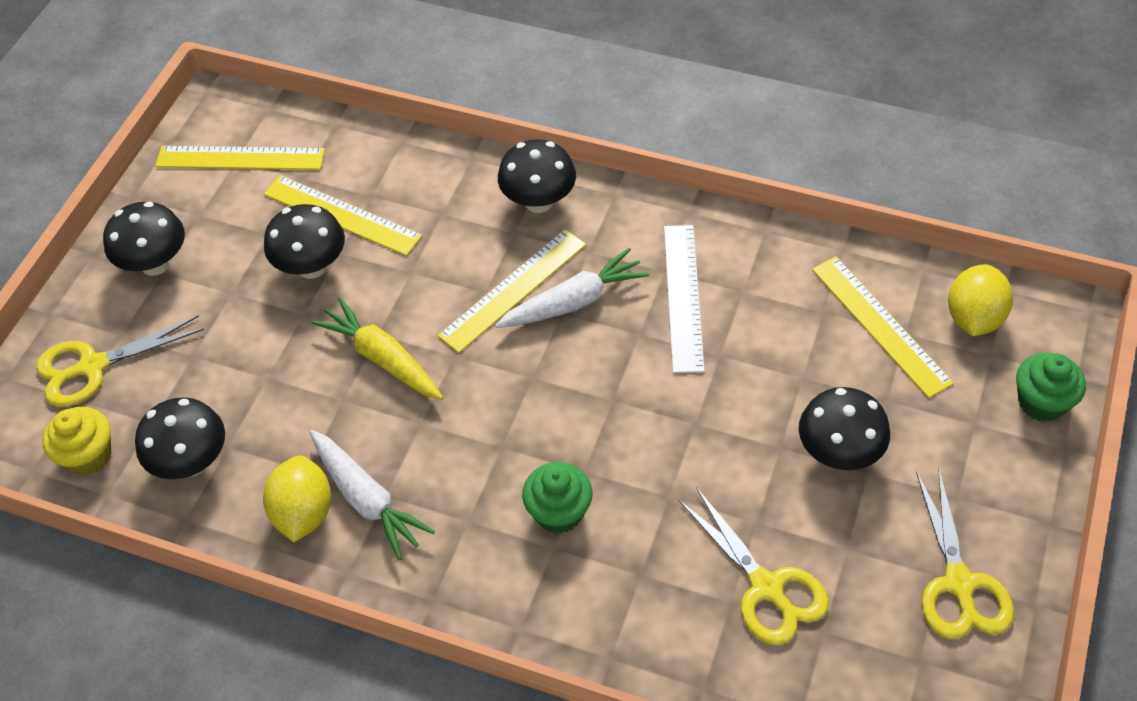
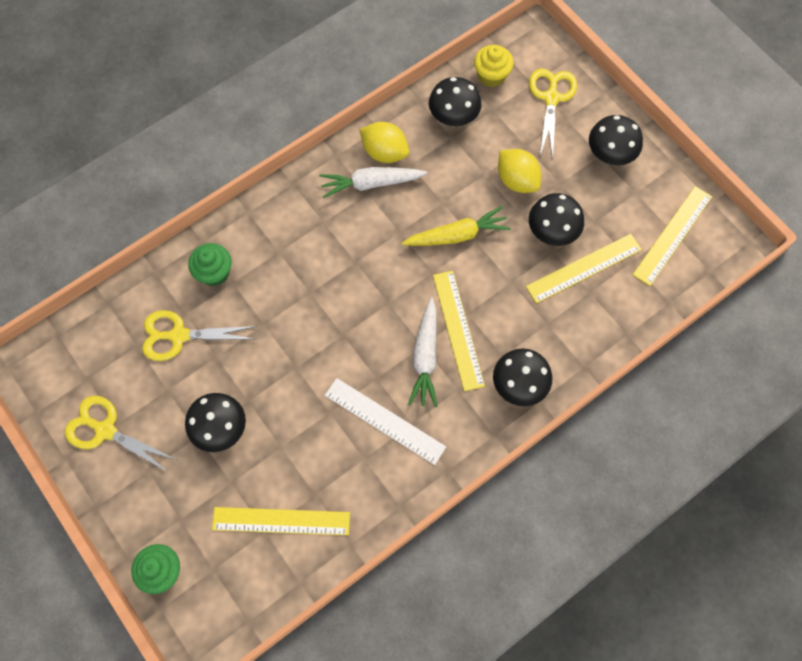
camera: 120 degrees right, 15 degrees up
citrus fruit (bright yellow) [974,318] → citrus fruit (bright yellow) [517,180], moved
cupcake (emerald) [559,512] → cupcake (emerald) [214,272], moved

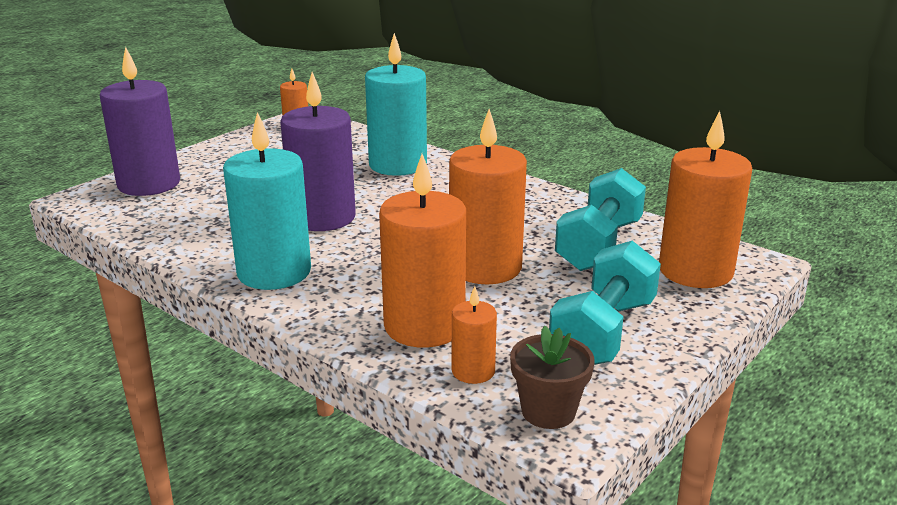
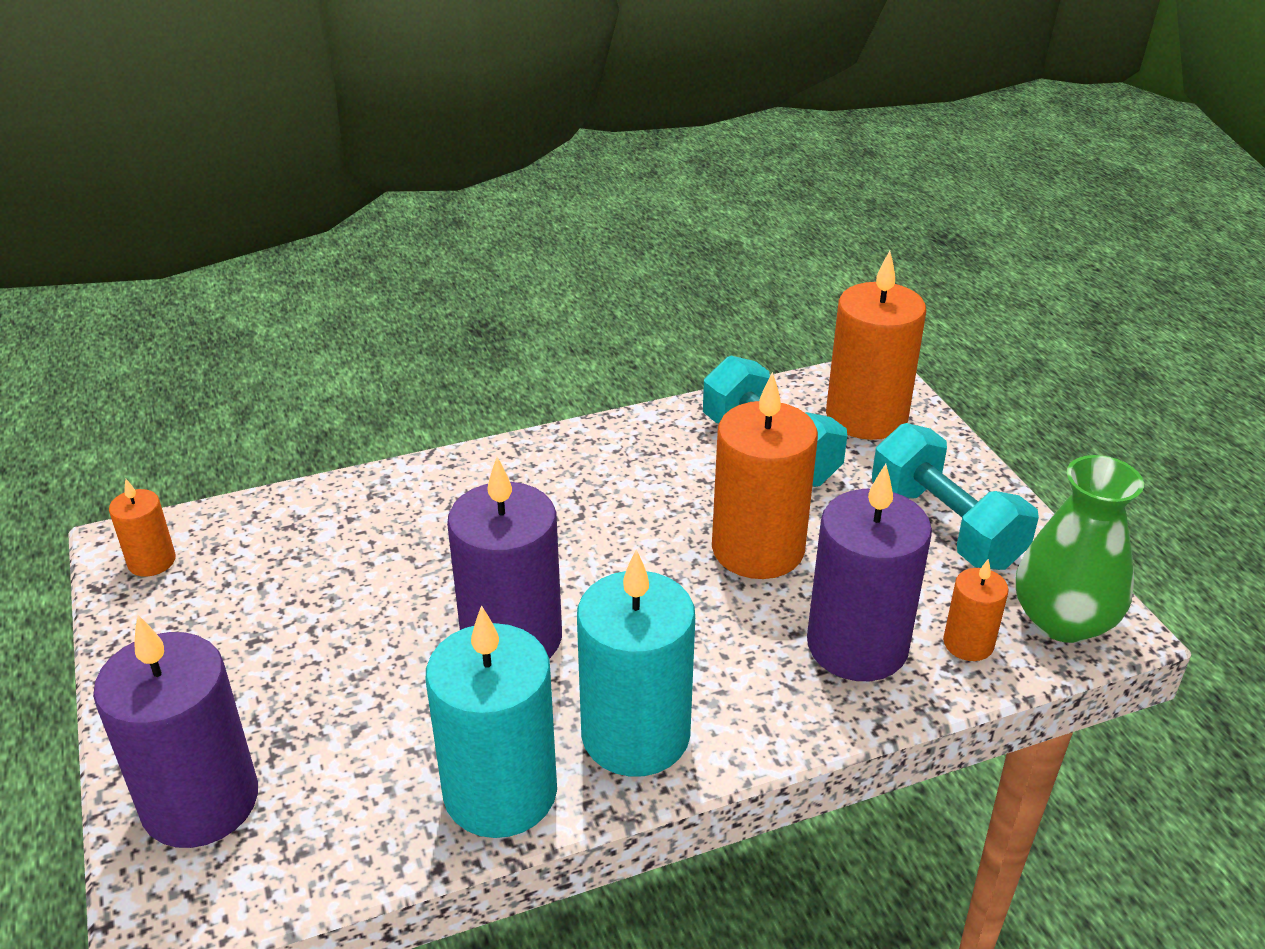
camera: 60 degrees left, 10 degrees up
pillar candle (teal) [397,165] → pillar candle (teal) [500,792], moved
pillar candle (orange) [424,326] → pillar candle (royal purple) [857,645]
flower pot (russet) [548,411] → flower vase (emerald) [1063,620]

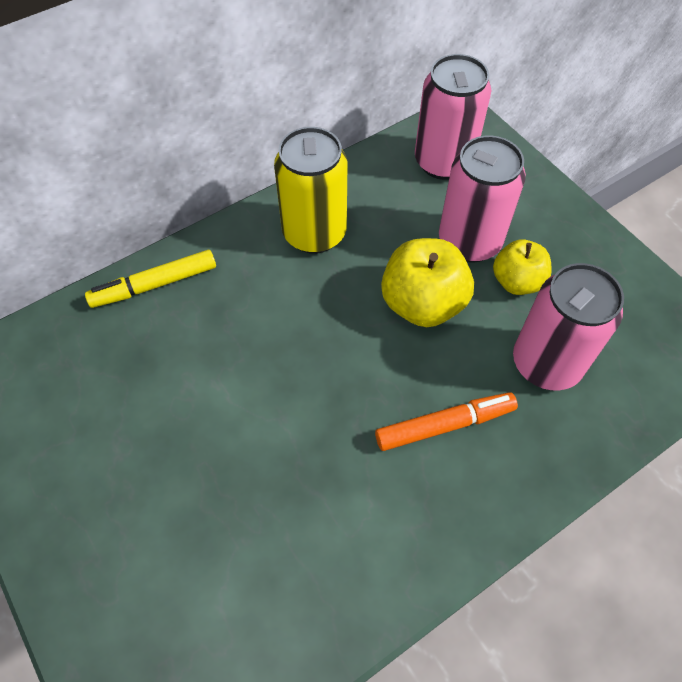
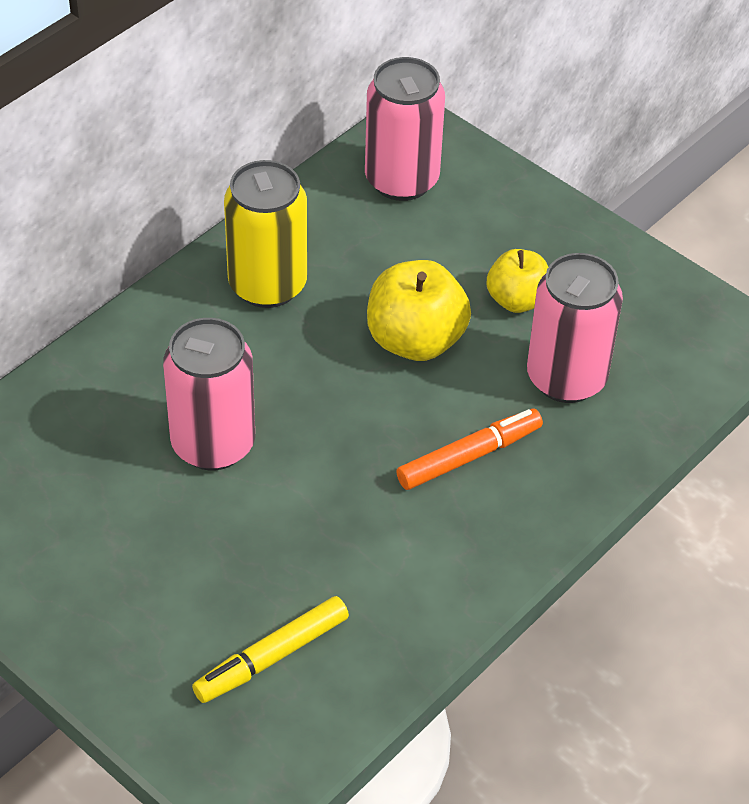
camera: 15 degrees left, 10 degrees down
soda can (pink) [469,242] → soda can (pink) [213,444], moved
marker (bright yellow) [155,285] → marker (bright yellow) [273,656], moved

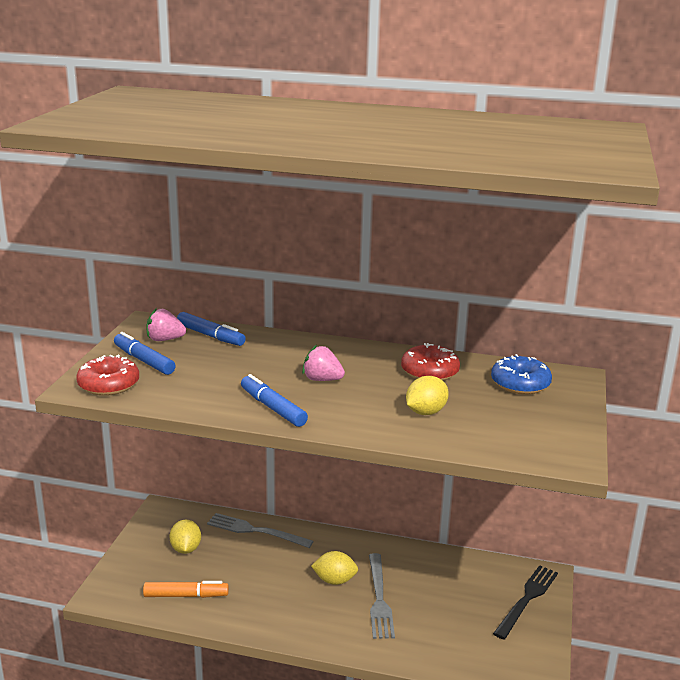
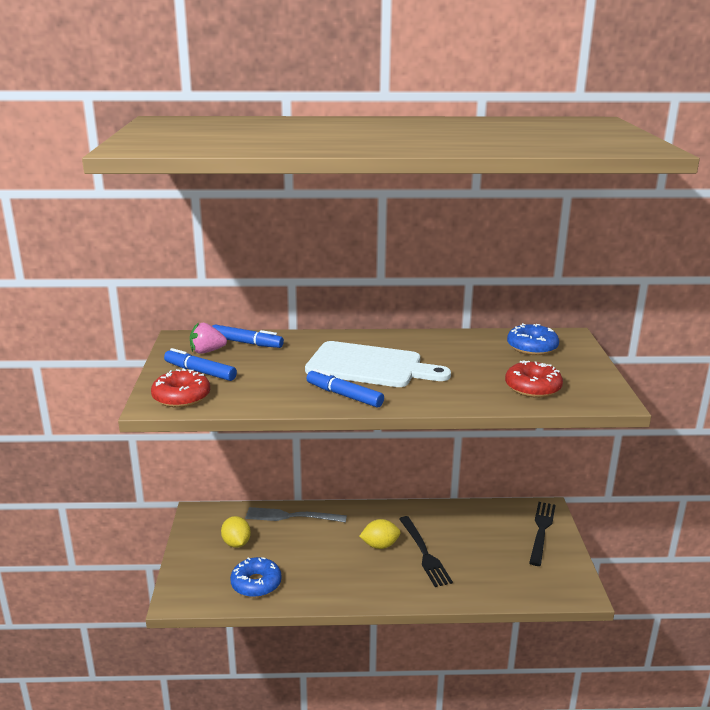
camera: 15 degrees left, 0 degrees up
glazed donut (red) [429,372] → glazed donut (red) [532,387], moved
toy strawberry (pink) [322,379] → cutting board (snow-white) [370,366]
citrus fruit (bright yellow) [425,412] → -
fork (grey) [379,599] → fork (jet-black) [424,553]
marker (orange) [186,595] → glazed donut (cobalt) [256,583]

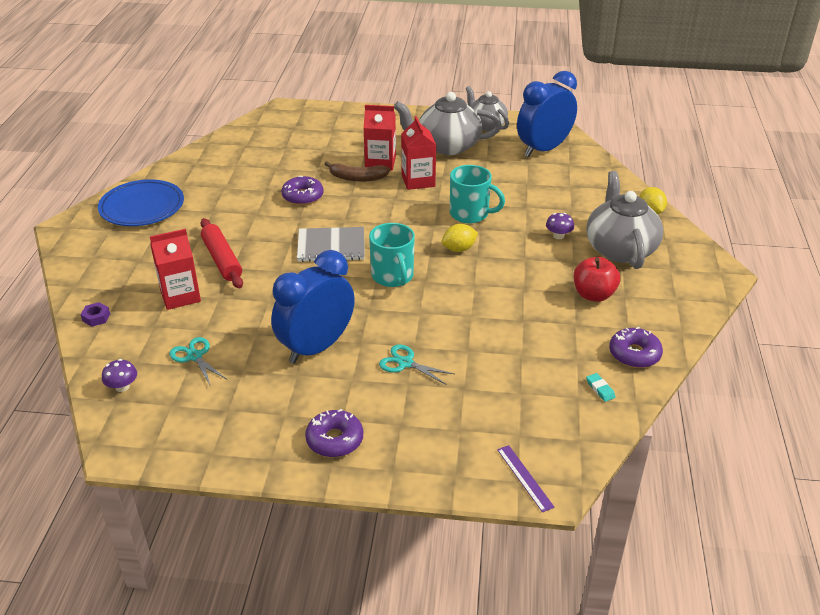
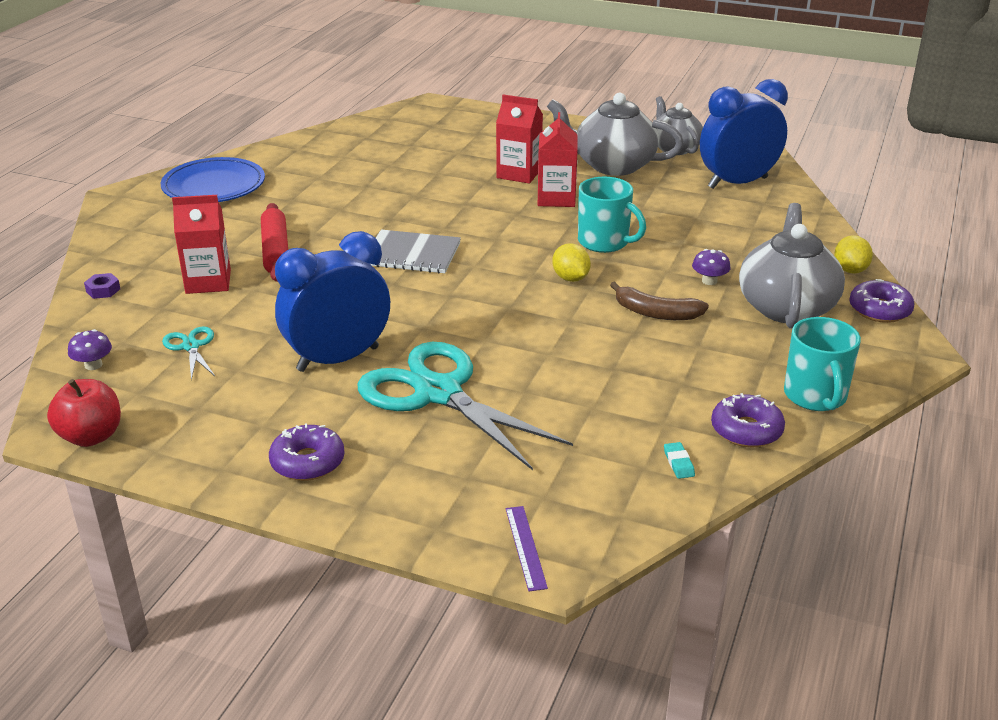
camera: 15 degrees right, 5 degrees down
toy banana (russet) [357,178] → toy banana (russet) [656,313], moved
glazed donut (royal purple) [303,196] → glazed donut (royal purple) [879,310], moved
tea mug (teal) [393,276] → tea mug (teal) [815,396], moved
citrus fruit (bright yellow) [459,249] → citrus fruit (bright yellow) [570,278], 75 degrees clockwise
toy apple (red) [593,295] → toy apple (red) [91,436], moved
pair of scissors (teal) [405,363] → pair of scissors (teal) [438,393], x2.32

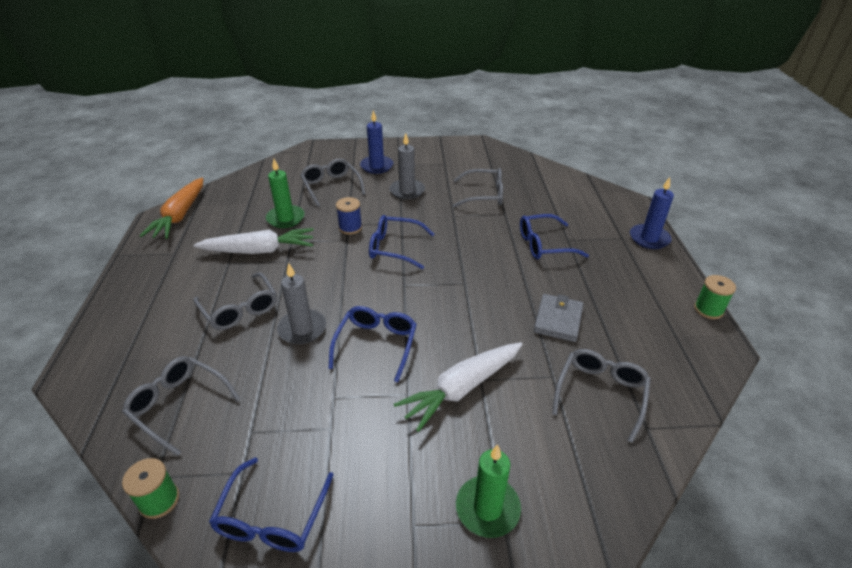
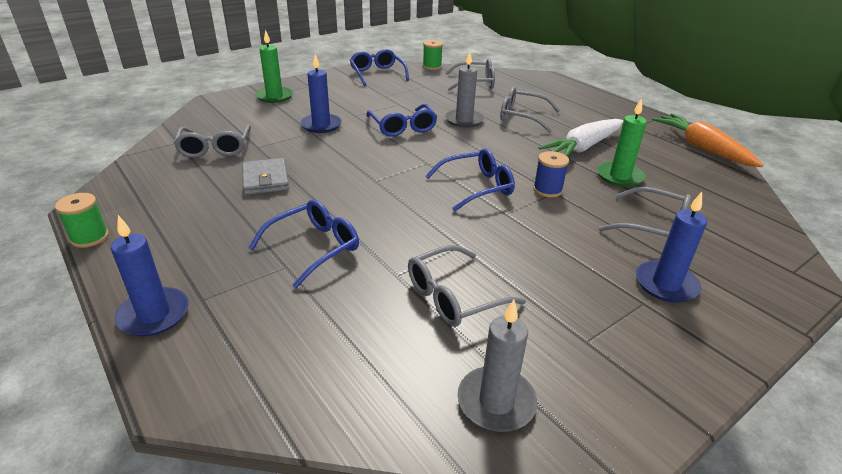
camera: 145 degrees right, 5 degrees down
pillar candle (grey) [407,191] → pillar candle (grey) [496,402], moved
carrot (snow-white) [461,389] → pillar candle (cobalt) [321,125]

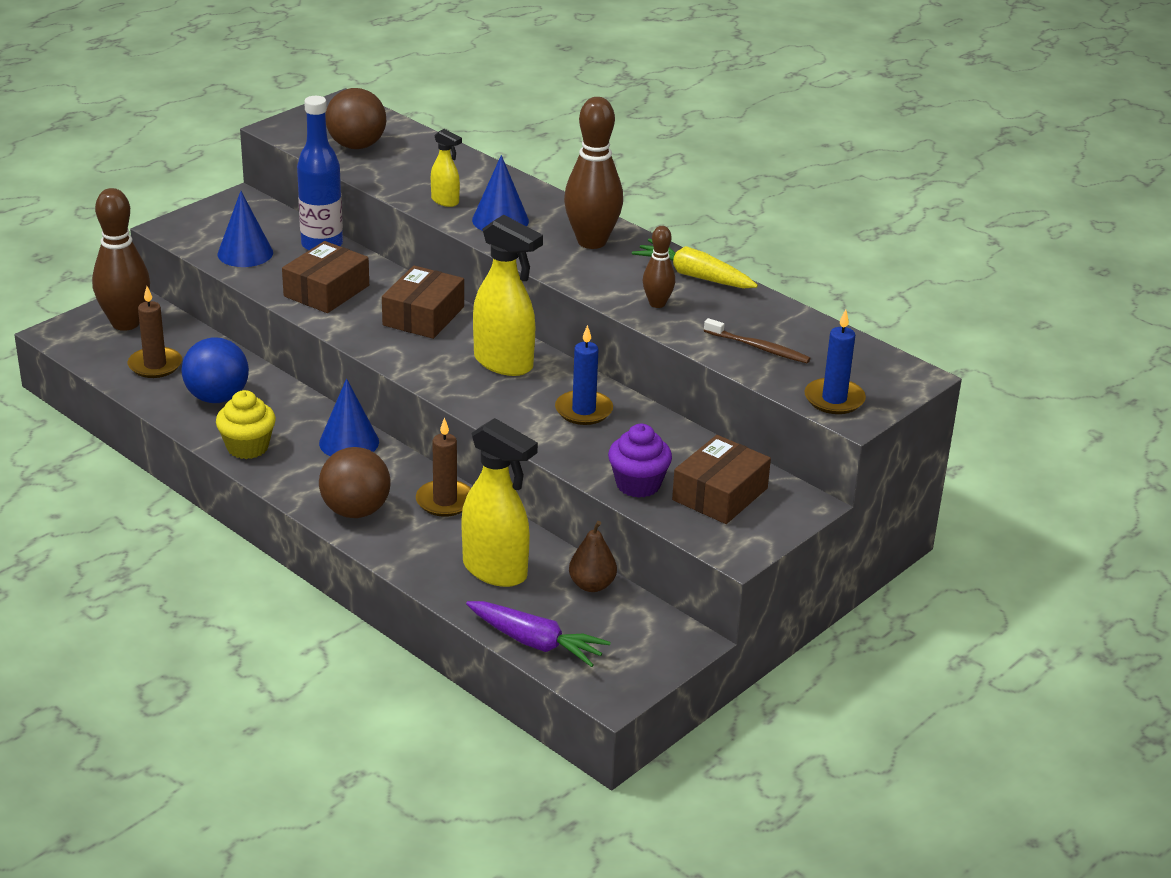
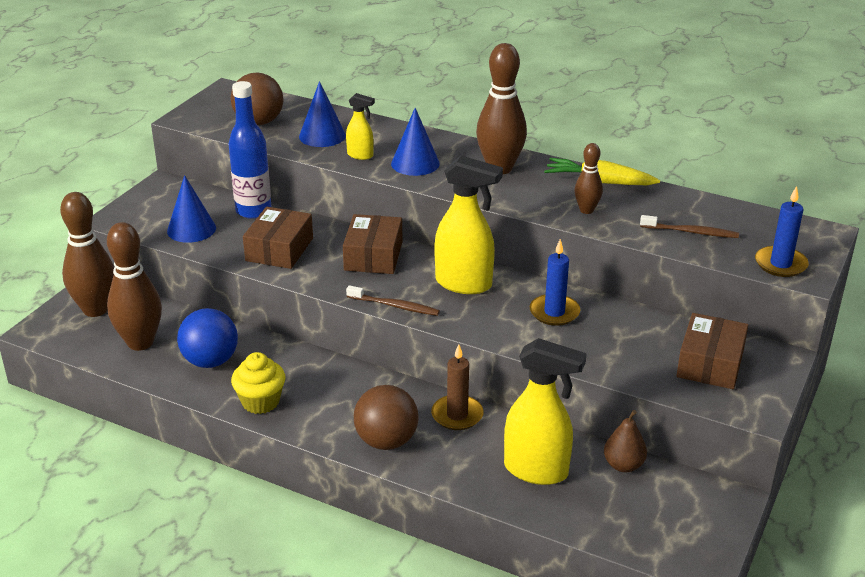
camera: 15 degrees left, 0 degrees up
pillar candle (russet) [155,365] → bowling pin (russet) [140,342]
cone (cobalt) [349,442] → cone (cobalt) [322,136], moved
cupcake (royal purple) [638,484] → -
carrot (royal purple) [536,643] → -
- → tooth brush (russet) [395,306]

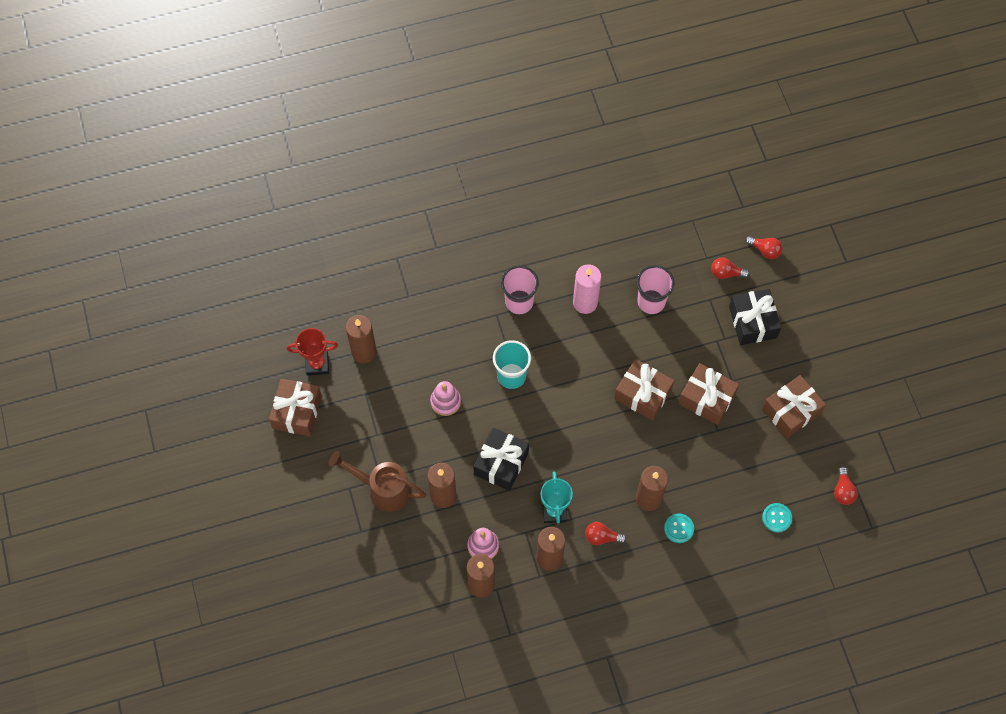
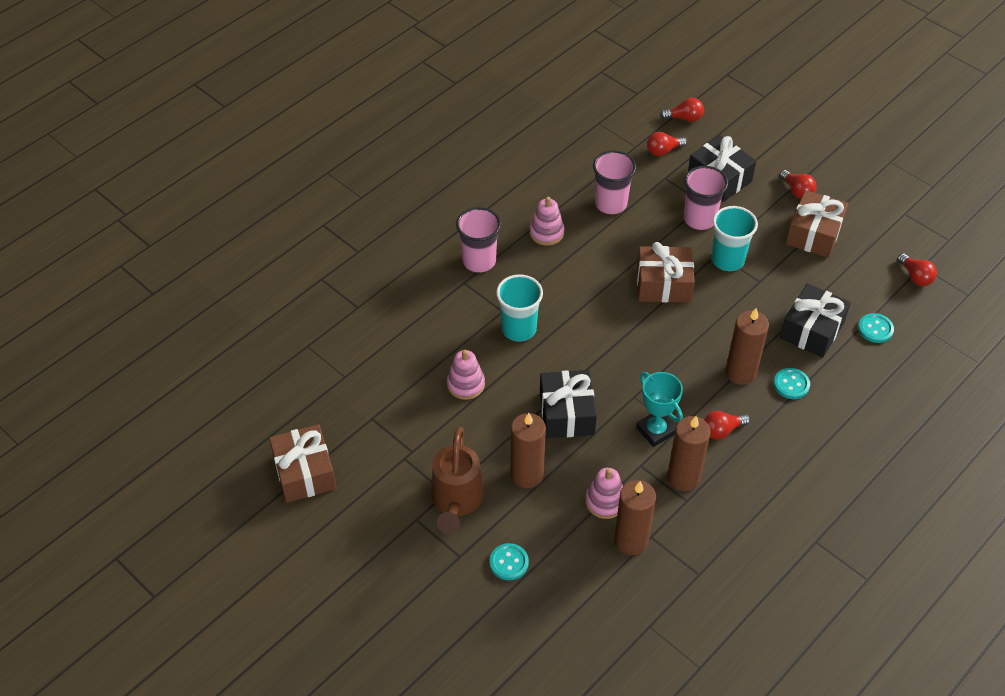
camera: 30 degrees left, 15 degrees down
pillar candle (pink) [585,303] → ring stacker (pink) [546,233]
pillar candle (russet) [364,352] → -
prize cup (red) [317,364] → -
present (russet) [706,399] → beaker (teal) [727,260]
watering can (russet) [383,489] → watering can (russet) [456,501], 75 degrees counterclockwise
- → beaker (pink) [699,219]
- → light bulb (red) [797,191]
- → present (jet-black) [812,330]
- → button (teal) [509,562]

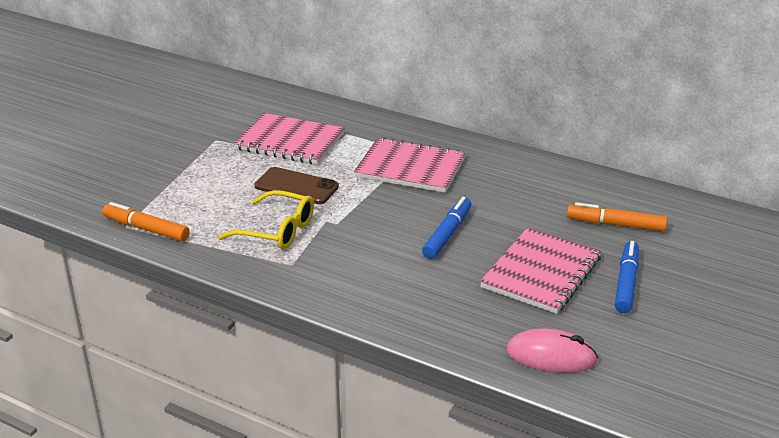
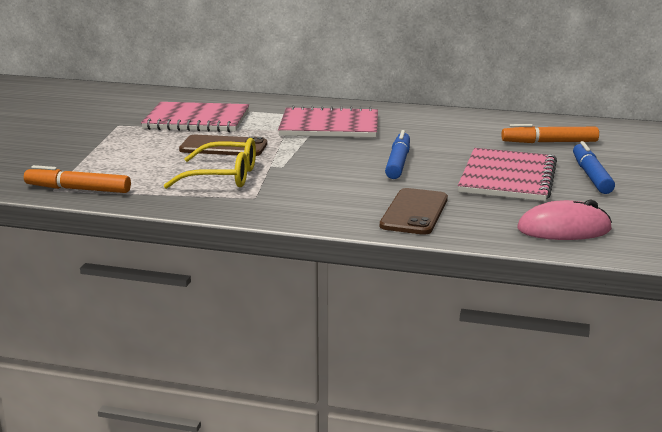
camera: 15 degrees left, 10 degrees down
- → mobile phone (russet) [414,212]

